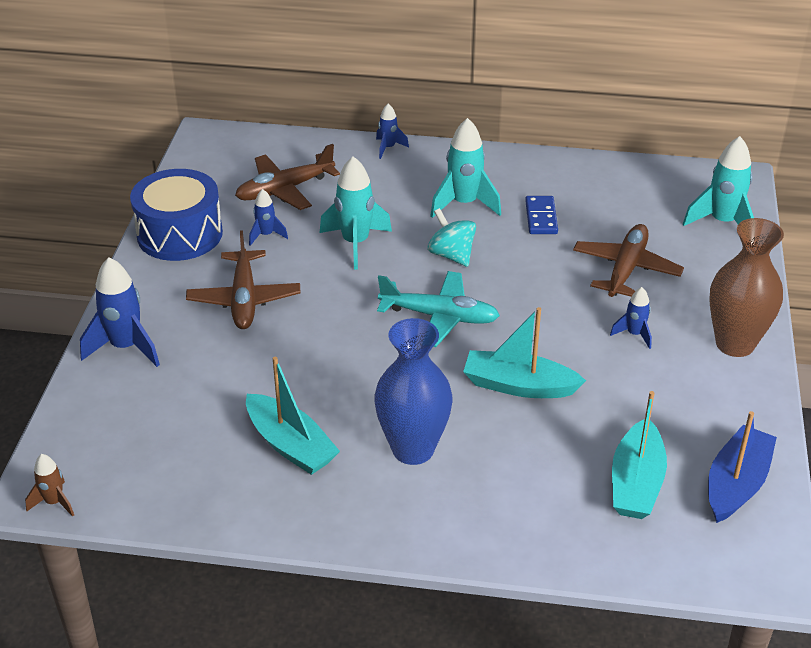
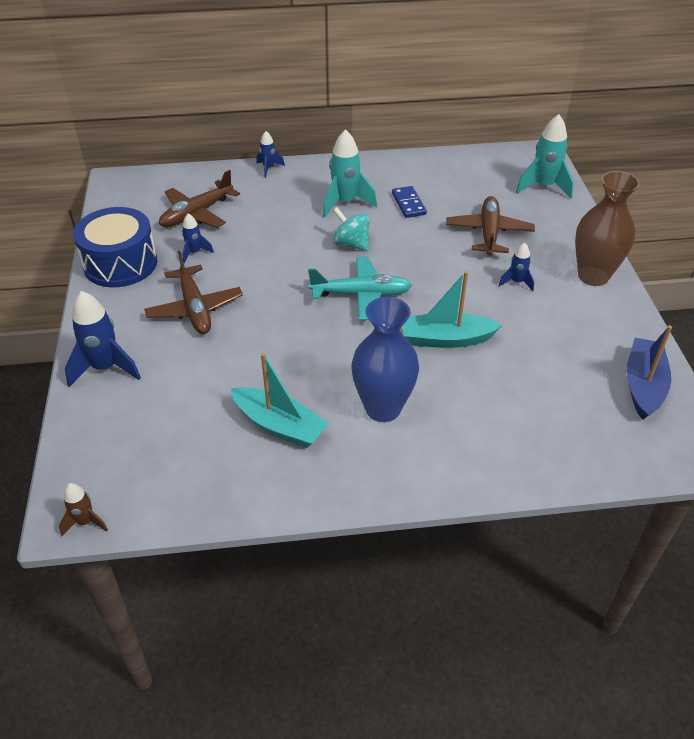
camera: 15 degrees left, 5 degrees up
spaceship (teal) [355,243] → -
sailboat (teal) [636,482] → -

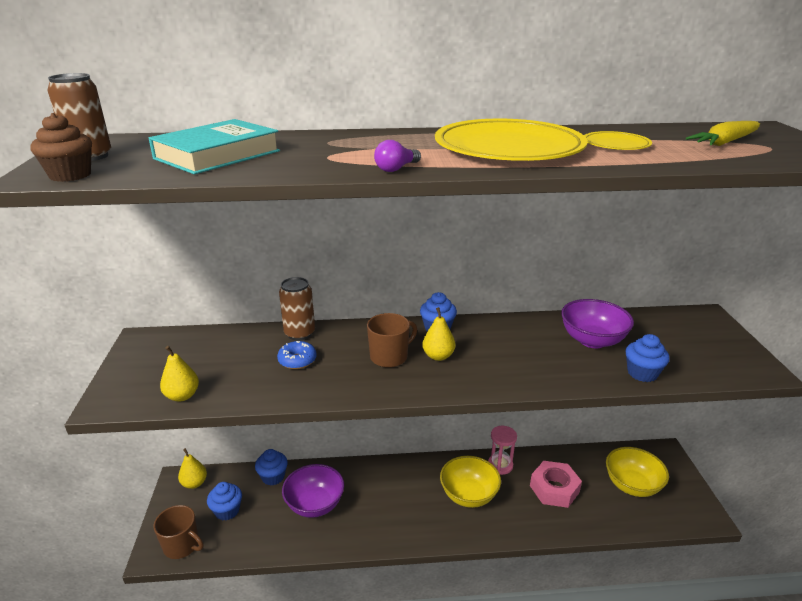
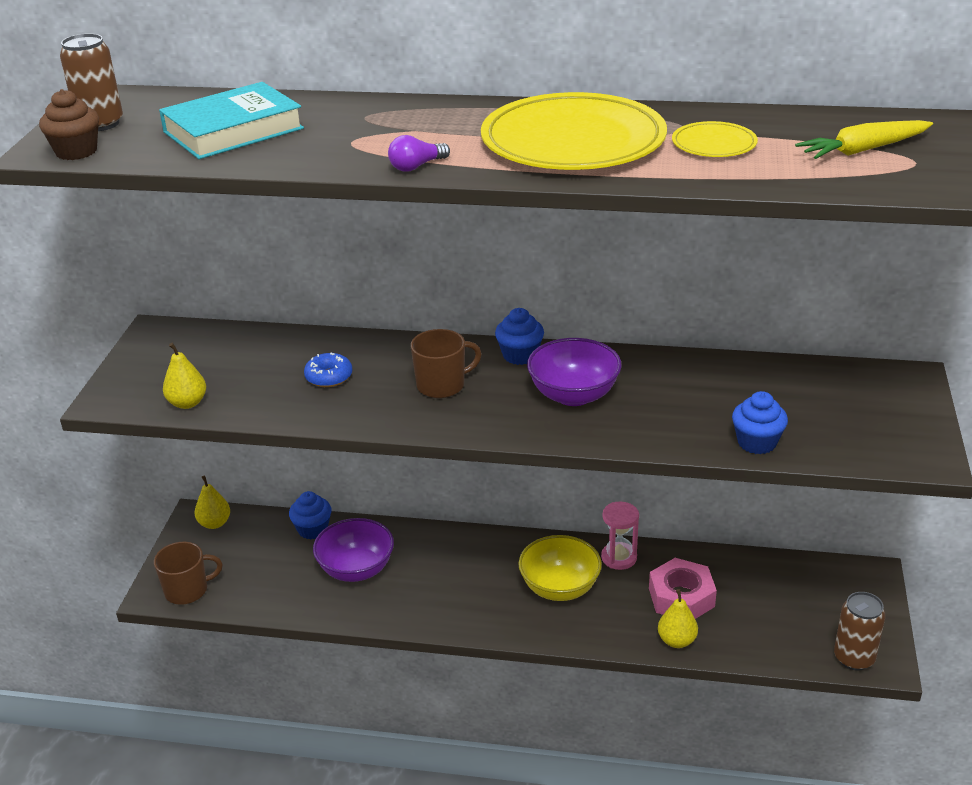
camera: 15 degrees right, 5 degrees up
soda can (russet) [299,333] → soda can (russet) [854,658], moved
deep dish (royal purple) [592,340] → deep dish (royal purple) [573,395], moved
pear fruit (bright yellow) [438,356] → pear fruit (bright yellow) [676,640], moved
deep dish (bright yellow) [632,485] → -
cupcake (cobalt) [227,511] → -
tea mug (russet) [182,545] → tea mug (russet) [187,590], 60 degrees counterclockwise

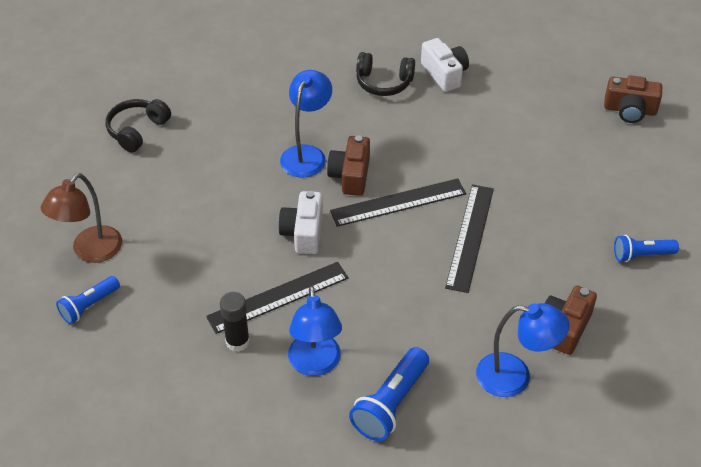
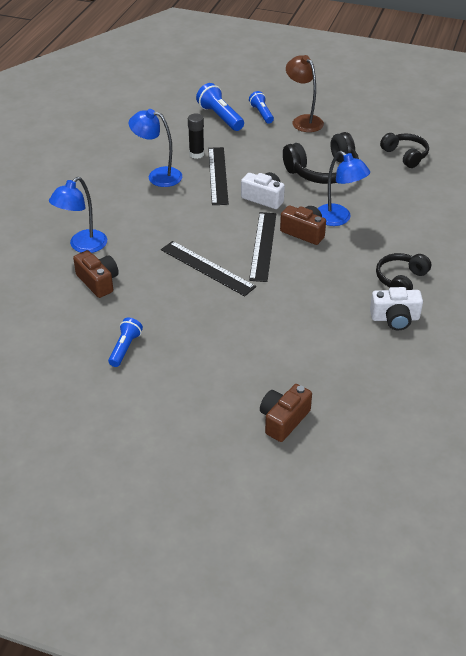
camera: 115 degrees right, 5 degrees down
torch (cobalt) [390,404] → torch (cobalt) [220,117], moved
- → headset (jet-black) [323,171]

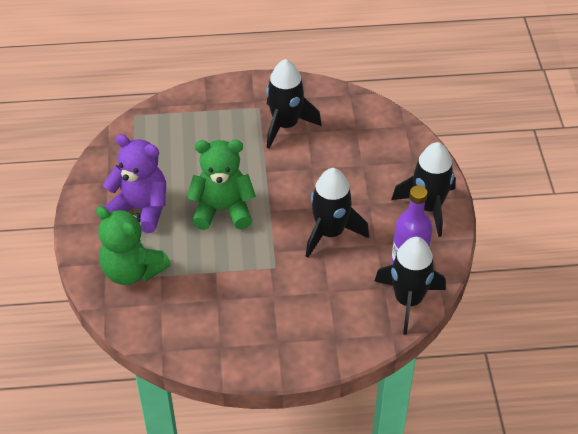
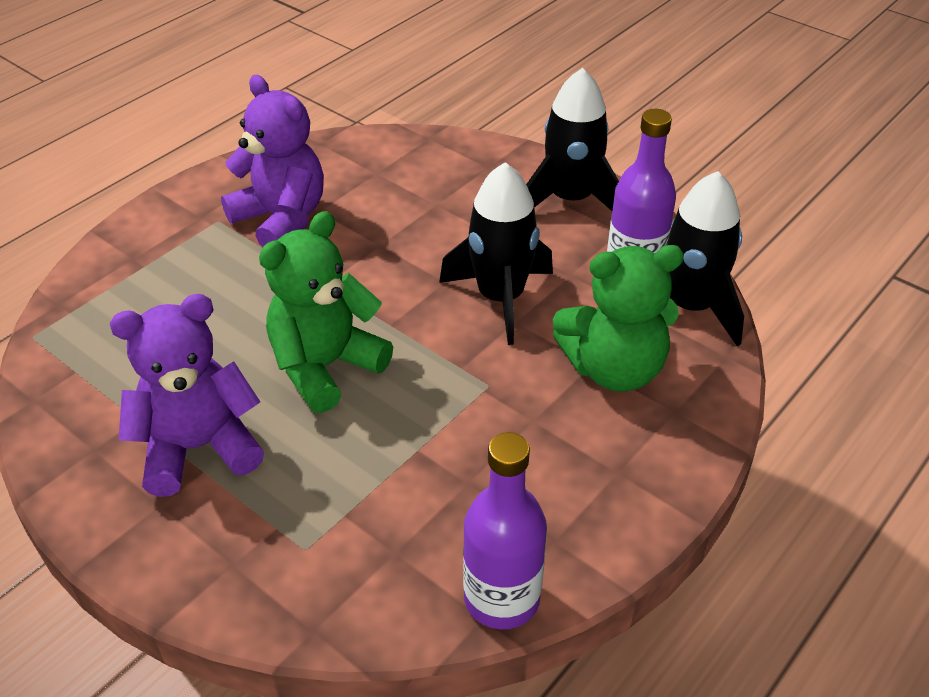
camera: 45 degrees left, 5 degrees down
spaceship (jet-black) [285,125] → teddy bear (royal purple) [281,219]
teddy bear (emerald) [132,270] → teddy bear (emerald) [614,369], moved
- → flask (royal purple) [501,598]

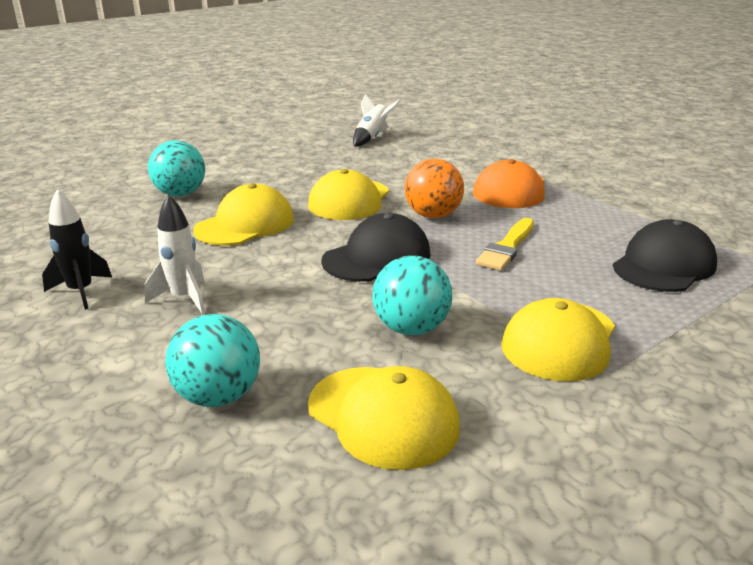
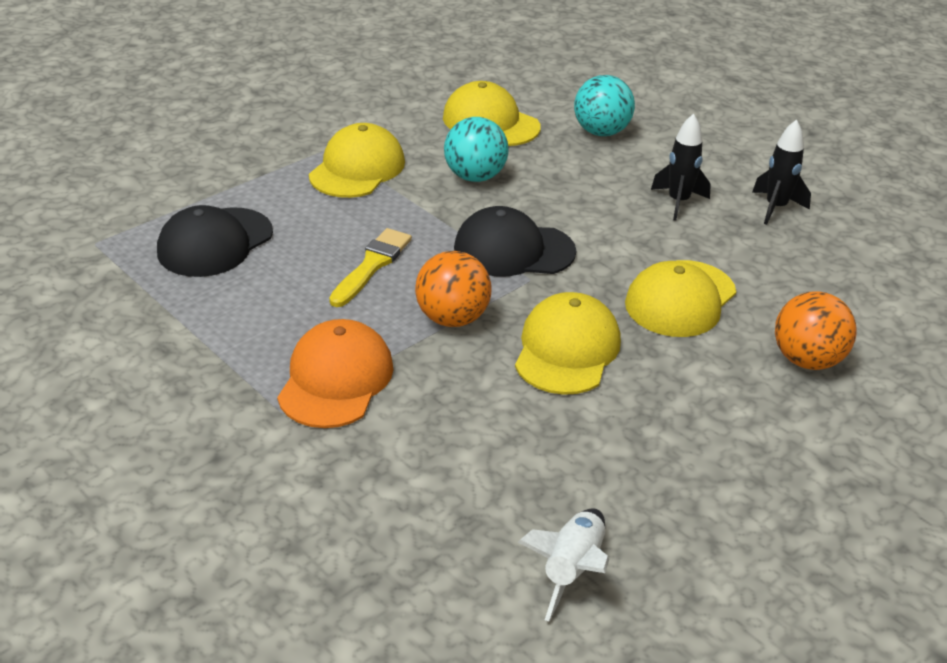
camera: 175 degrees right, 10 degrees up
ball (teal) [180,194] → ball (orange) [806,360]
spaceship (snow-white) [184,298] → spaceship (jet-black) [678,202]
peaked cap (jet-black) [377,257] → peaked cap (jet-black) [513,250], 45 degrees clockwise

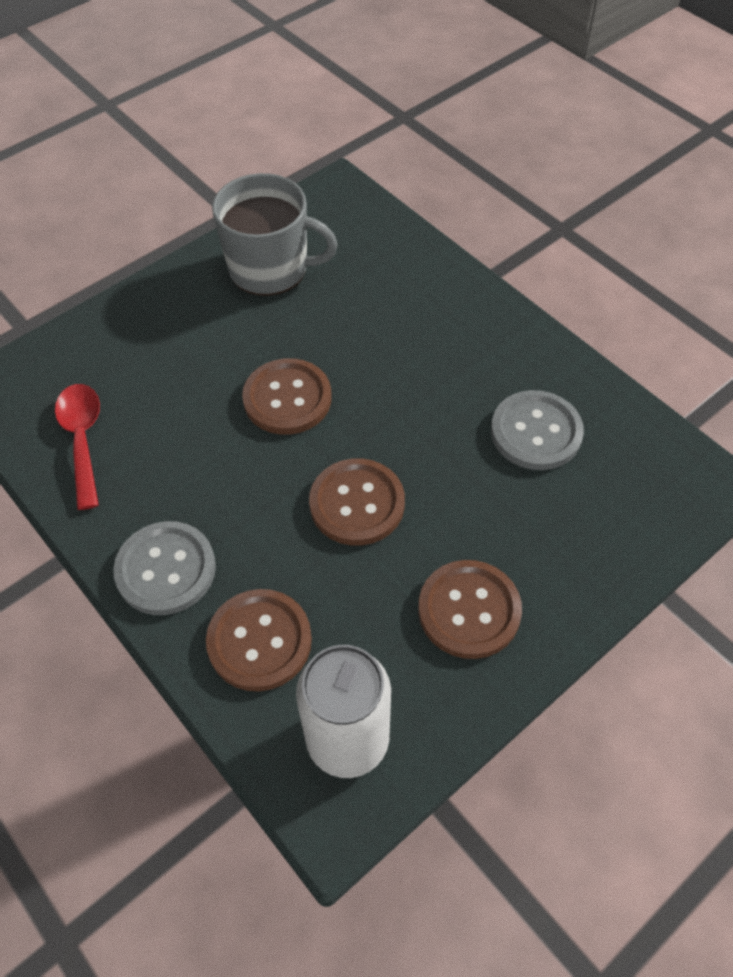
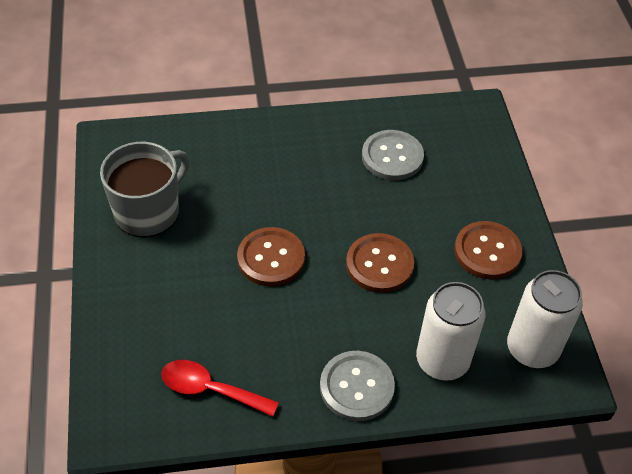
camera: 60 degrees left, 5 degrees down
button (russet) [259,641] → soda can (snow-white) [442,361]

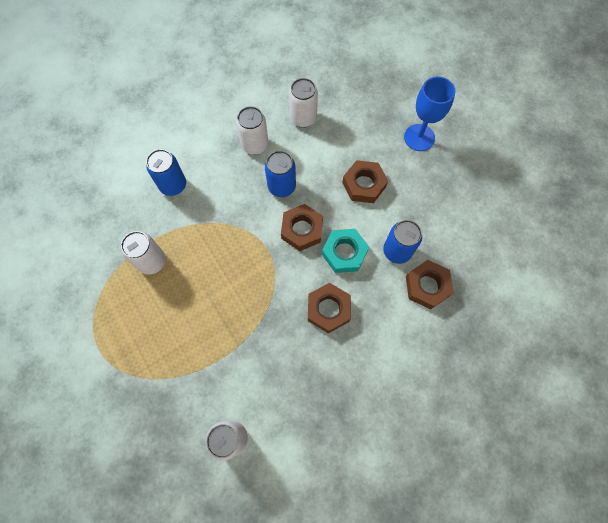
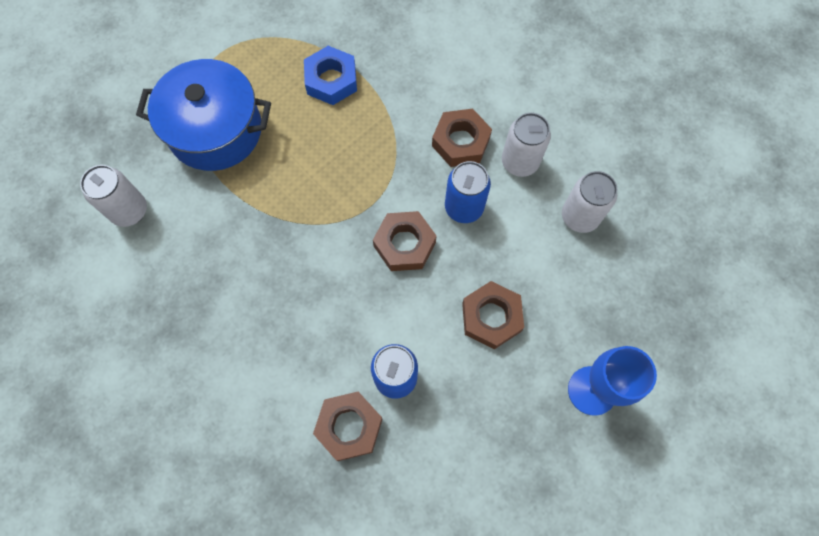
camera: 80 degrees right, 0 degrees up
soda can (cobalt) [173,185] → -
hexagon nut (teal) [344,253] → -
soda can (snow-white) [152,261] → hexagon nut (cobalt) [331,80]
hexagon nut (russet) [328,309] → hexagon nut (russet) [461,142], moved
- → pot (cobalt) [215,130]

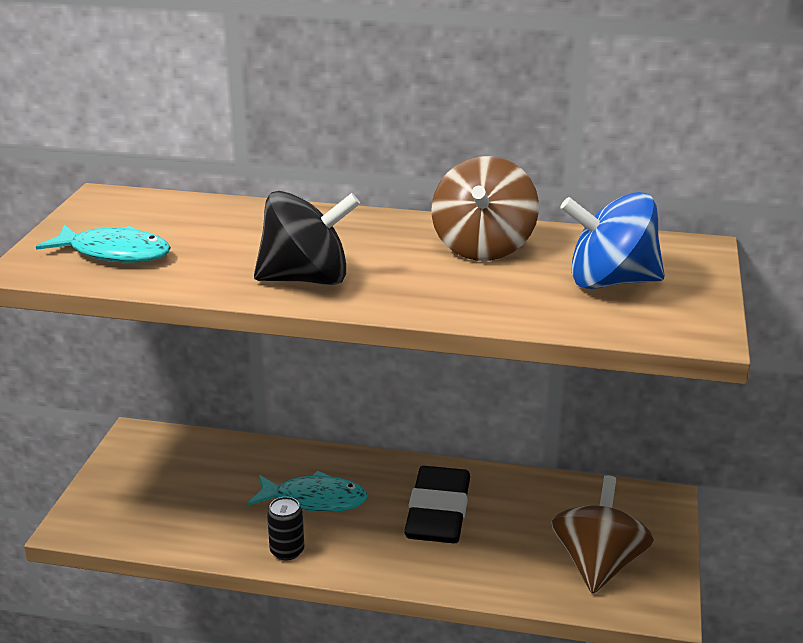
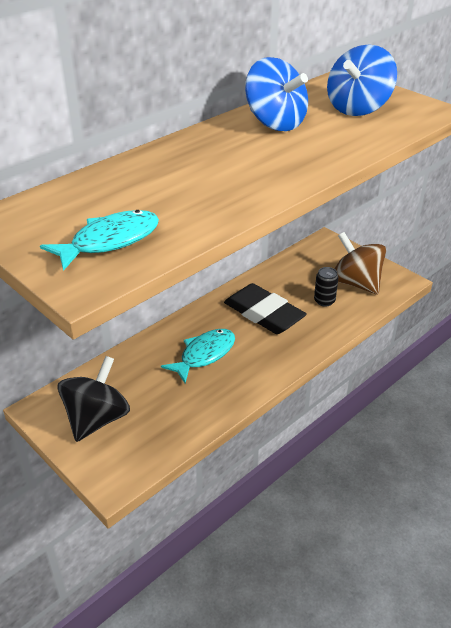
camera: 55 degrees left, 10 degrees up
spinning top (russet) [483,247] → spinning top (cobalt) [275,123]
spinning top (jet-black) [307,279] → spinning top (jet-black) [97,419], moved
soda can (jet-black) [287,551] → soda can (jet-black) [324,301], moved

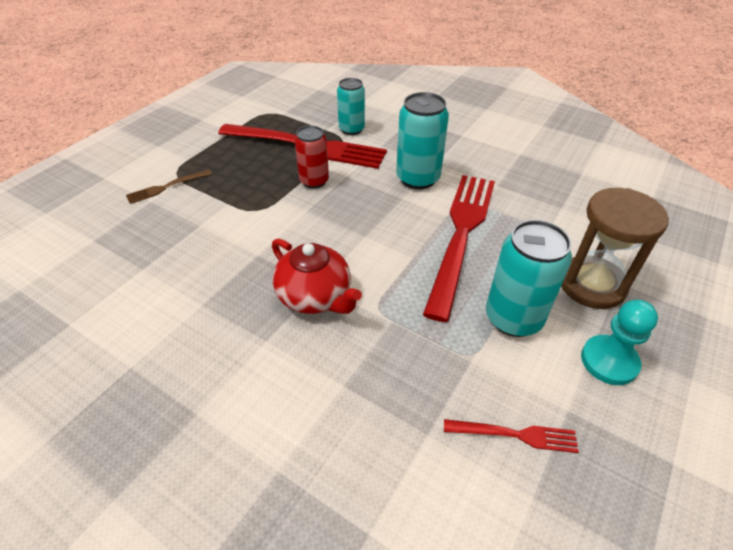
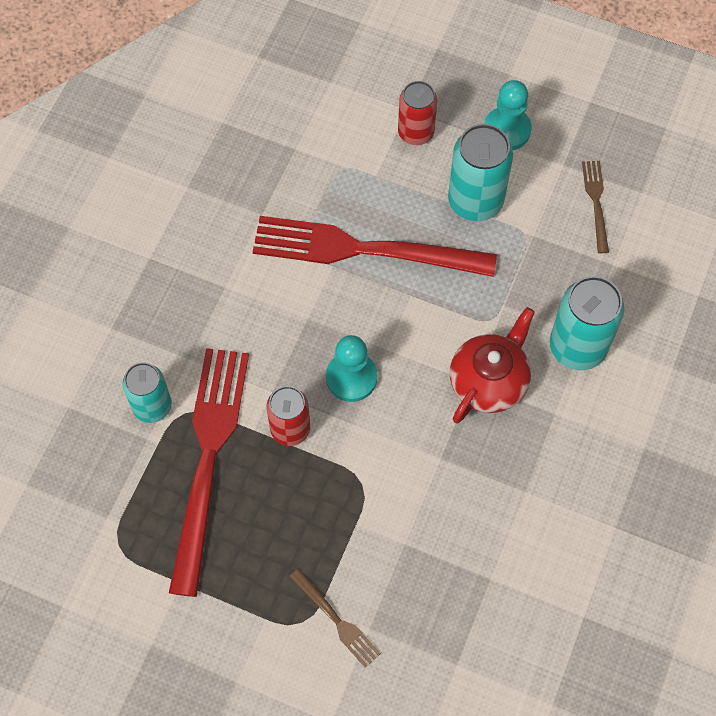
camera: 100 degrees left, 20 degrees up
soda can (teal) [418,178] → soda can (teal) [577,347], moved
hourglass (russet) [591,284] → soda can (red) [415,132]
fork (red) [516,435] → fork (russet) [595,201]
- → game pawn (teal) [351,377]

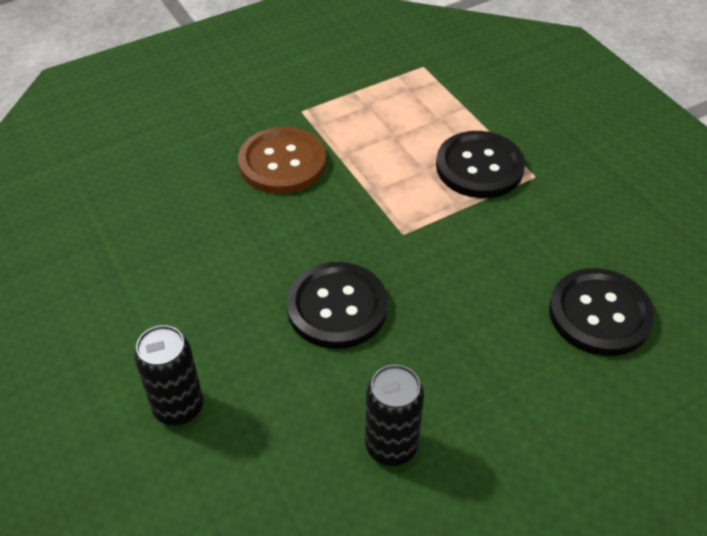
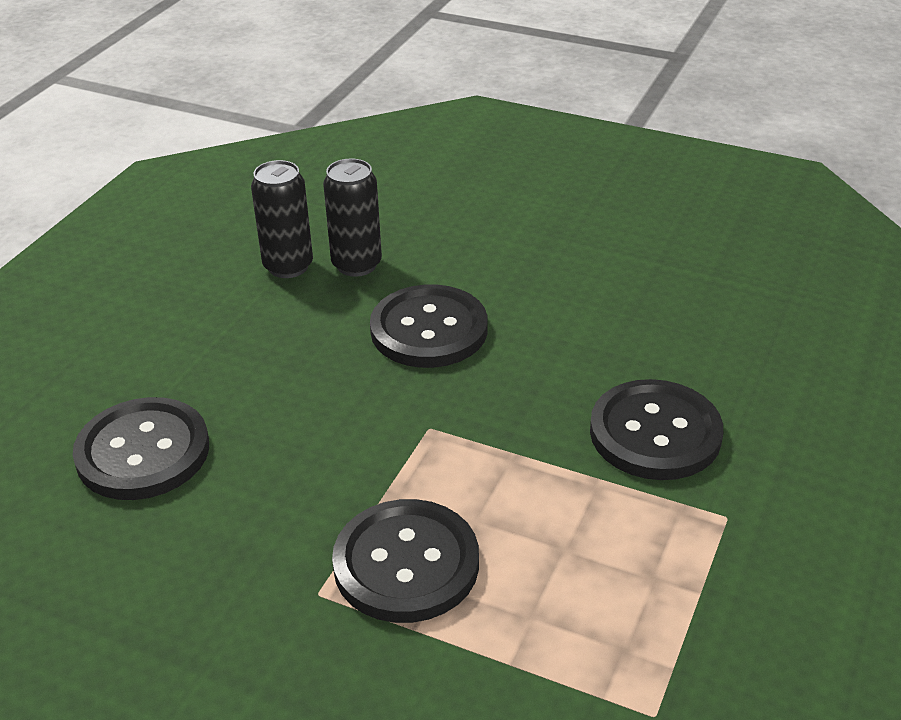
camera: 145 degrees right, 10 degrees down
button (russet) [282,163] → button (jet-black) [655,433]
soda can (jet-black) [178,407] → soda can (jet-black) [356,264], moved

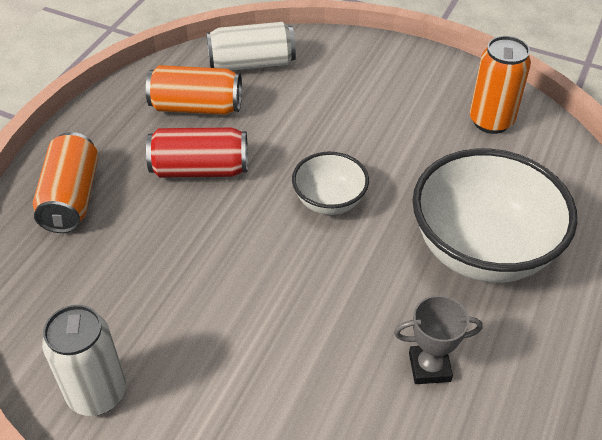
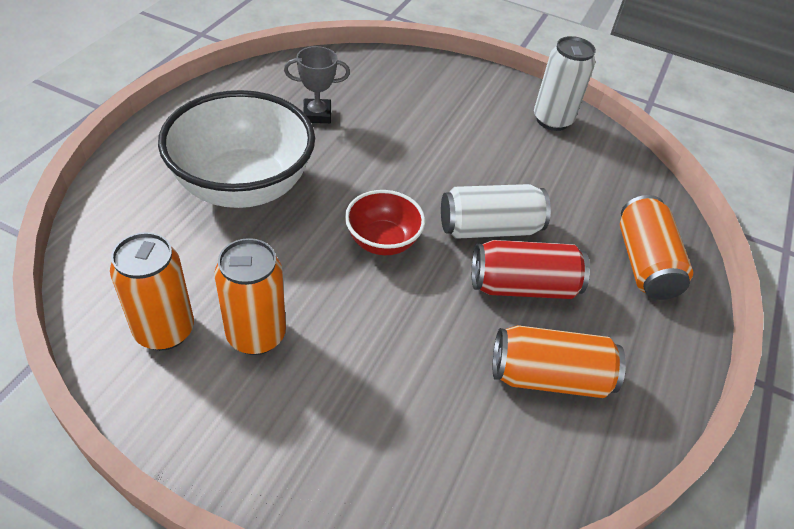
camera: 175 degrees right, 0 degrees up
soda can (snow-white) [252,64] → soda can (snow-white) [489,228], moved
deep dish (snow-white) [329,201] → deep dish (red) [382,241]
- → soda can (orange) [256,335]

